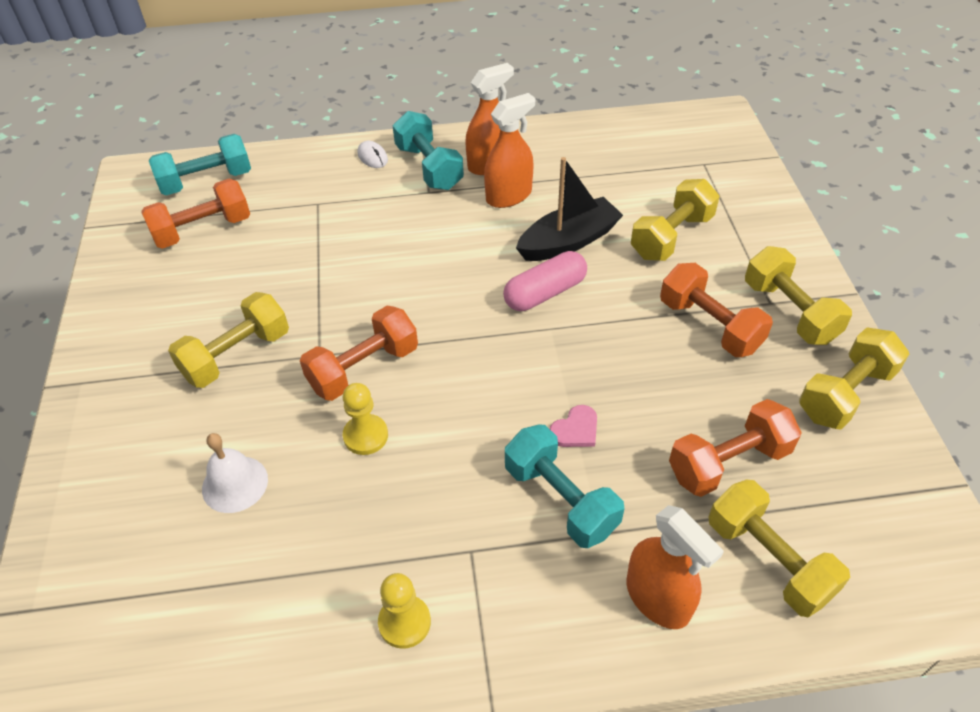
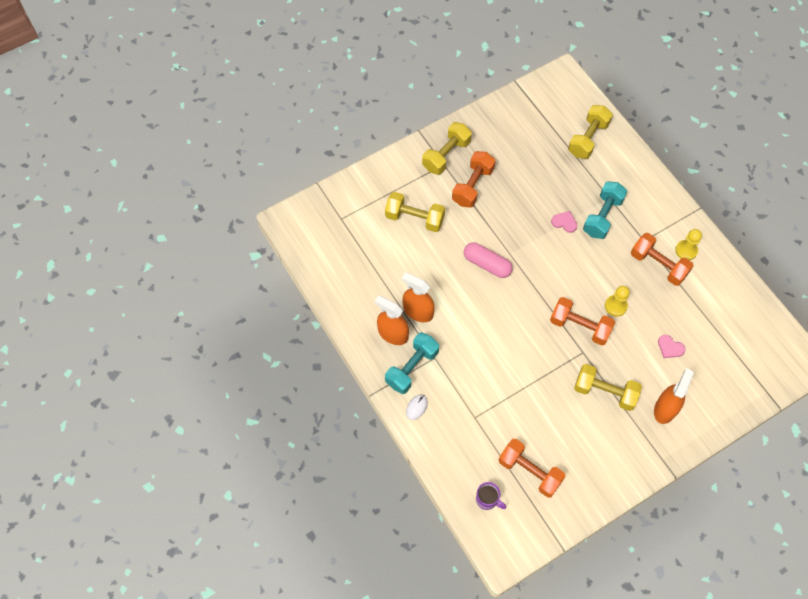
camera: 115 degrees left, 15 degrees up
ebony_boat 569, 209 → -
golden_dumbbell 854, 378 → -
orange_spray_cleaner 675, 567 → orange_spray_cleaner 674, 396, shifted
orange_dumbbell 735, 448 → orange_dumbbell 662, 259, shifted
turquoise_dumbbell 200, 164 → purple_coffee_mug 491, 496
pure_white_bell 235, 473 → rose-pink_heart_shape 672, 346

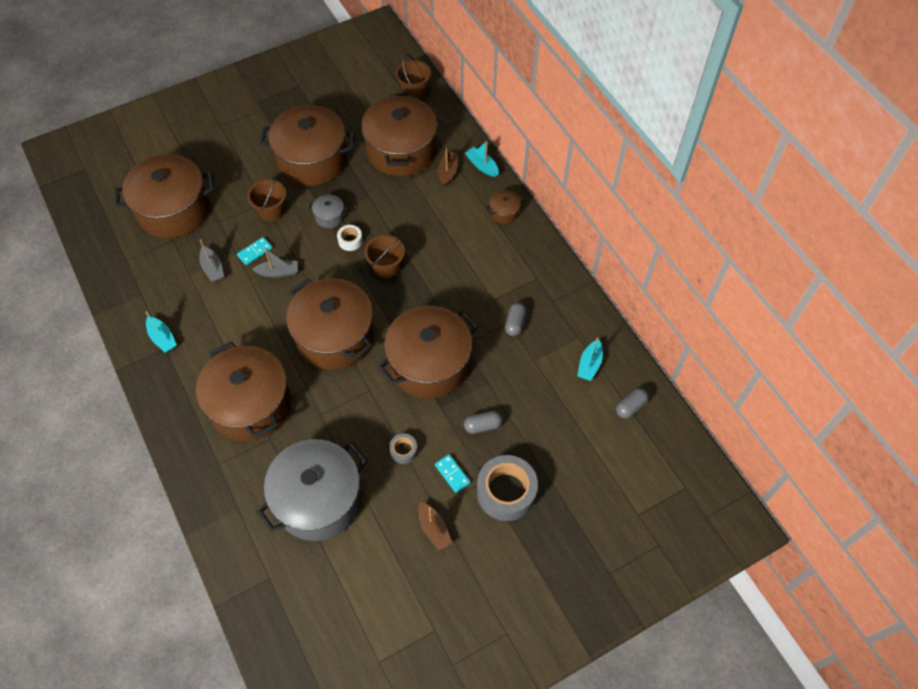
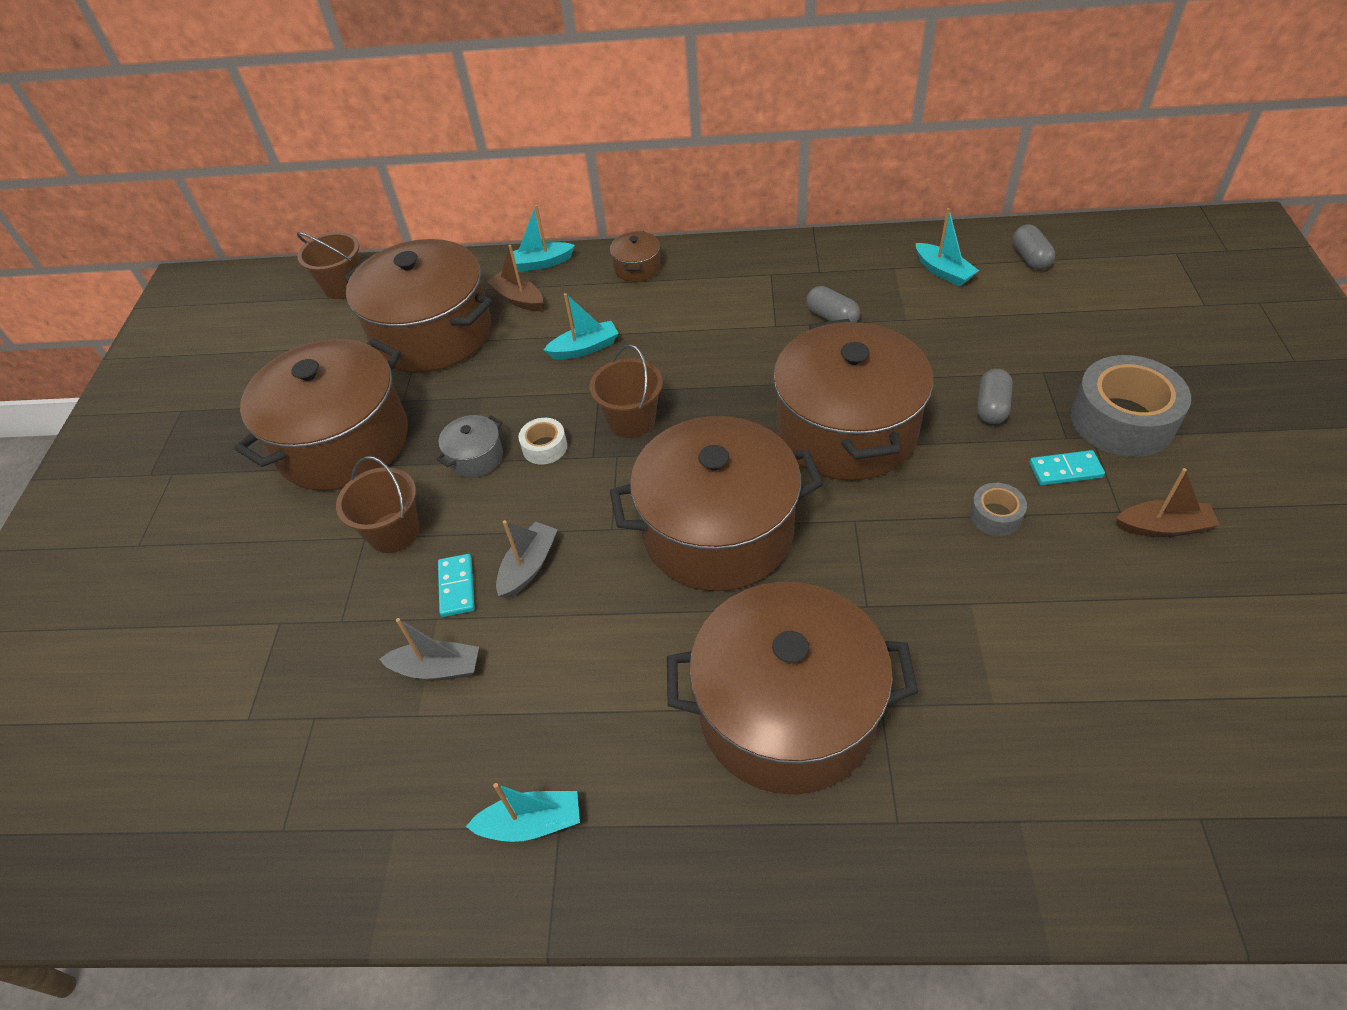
camera: 55 degrees left, 10 degrees down
brown_stockpot 164, 196 → -
ash-grey_stockpot 312, 490 → -
- → turquoise_boat 581, 326

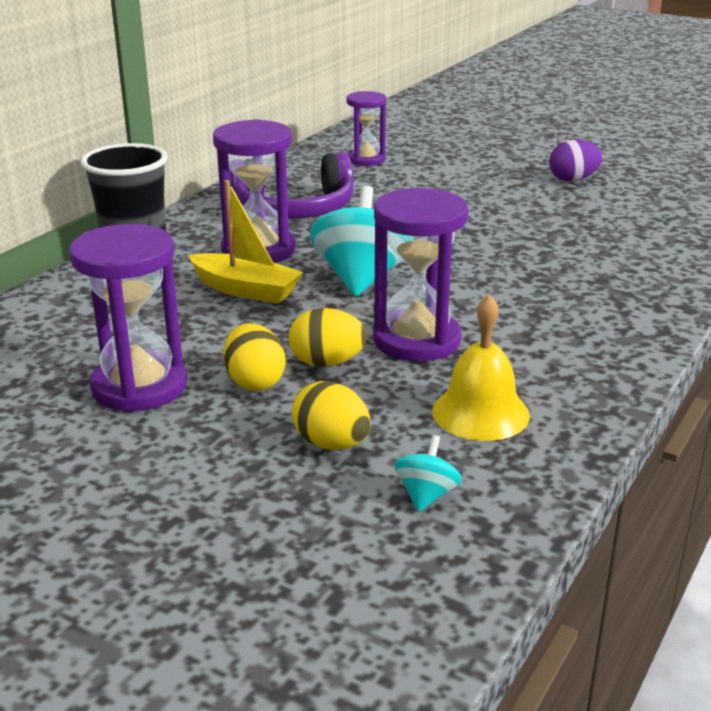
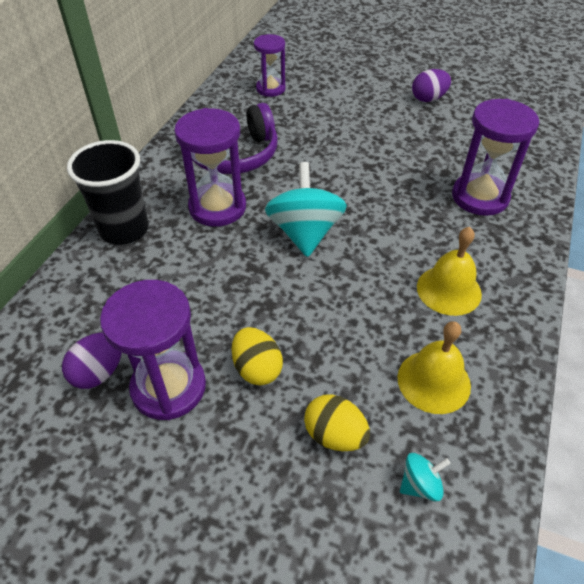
camera: 10 degrees left, 20 degrees up
golden_boat 245, 242 → -
golden_egg 328, 337 → -
- → purple_egg 92, 360
- → golden_bell 449, 271
purple_sand_timer 420, 274 → purple_sand_timer 495, 157, shifted
turquoise_whirligig 428, 473 → turquoise_whirligig 425, 477, 60 degrees clockwise

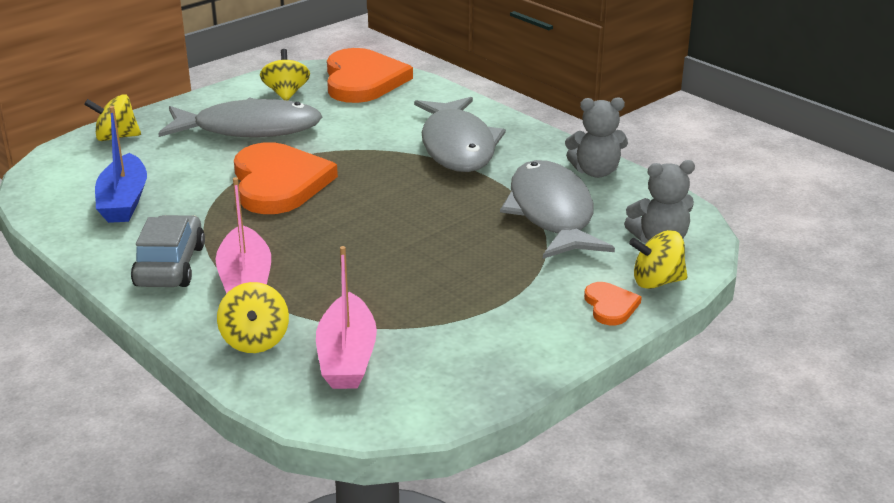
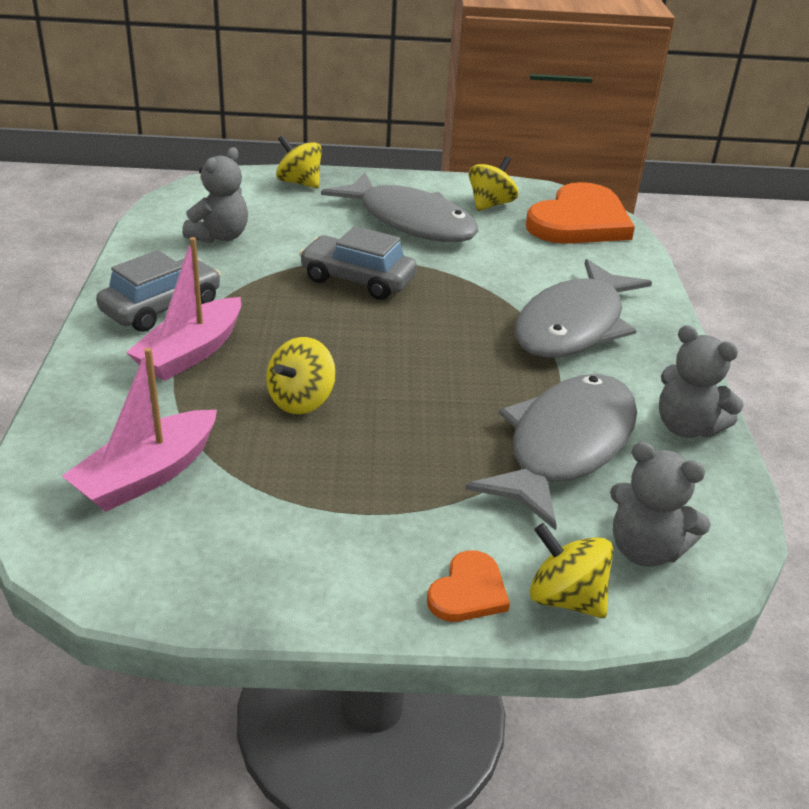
camera: 40 degrees right, 5 degrees up
golden_whirligig 253, 317 → golden_whirligig 301, 375, shifted
blue_boat 121, 164 → ash-grey_teddy 215, 195
orange_heart_shape 286, 178 → ash-grey_toy_car 358, 263

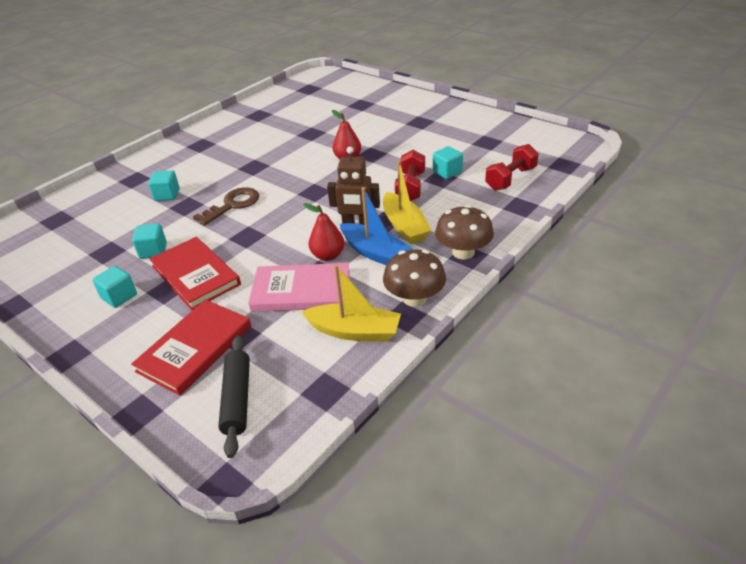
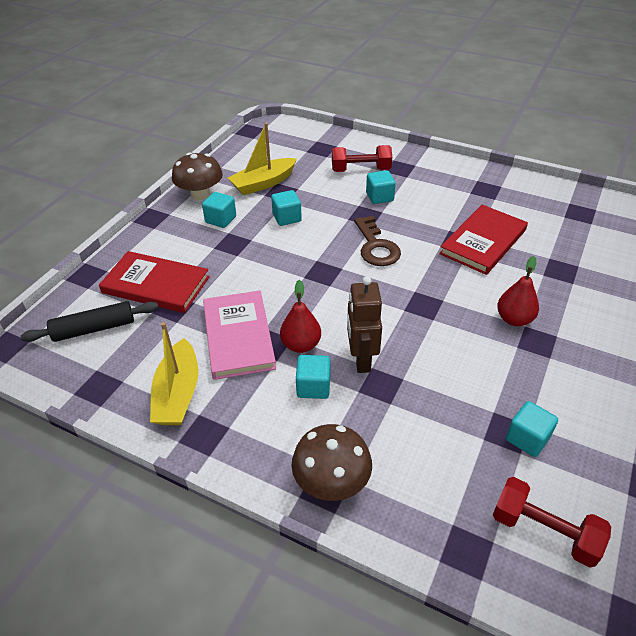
camera: 75 degrees right, 5 degrees up
scarlet_hardback 195, 273 → scarlet_hardback 483, 240, shifted
golden_boat 407, 202 → golden_boat 262, 159, shifted
brown_fungus 414, 278 → brown_fungus 197, 176, shifted
scarlet_dumbbell 410, 175 → scarlet_dumbbell 362, 158, shifted
blue_boat 376, 226 → turquoise_solid_cube 313, 377
brown_key 226, 206 → brown_key 377, 241, 45 degrees clockwise

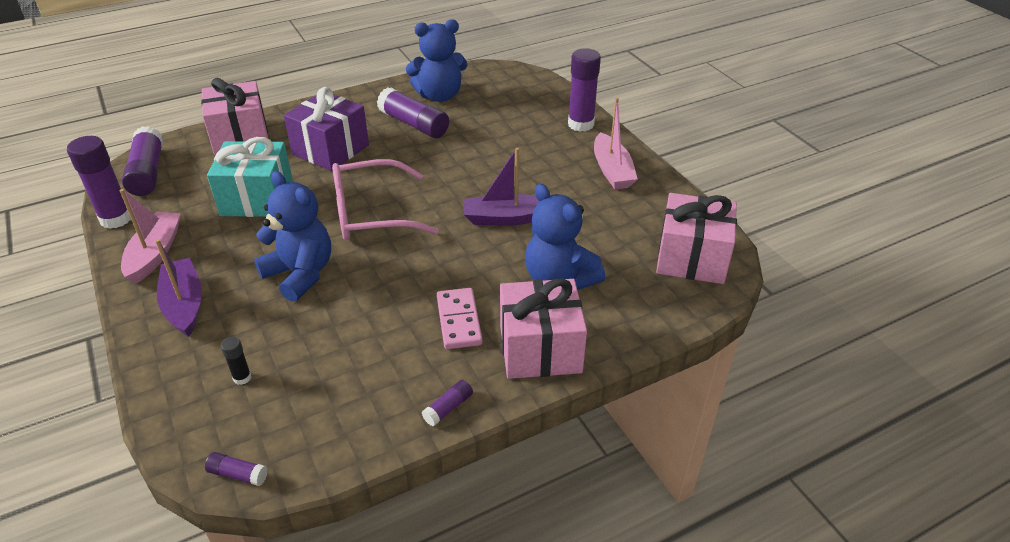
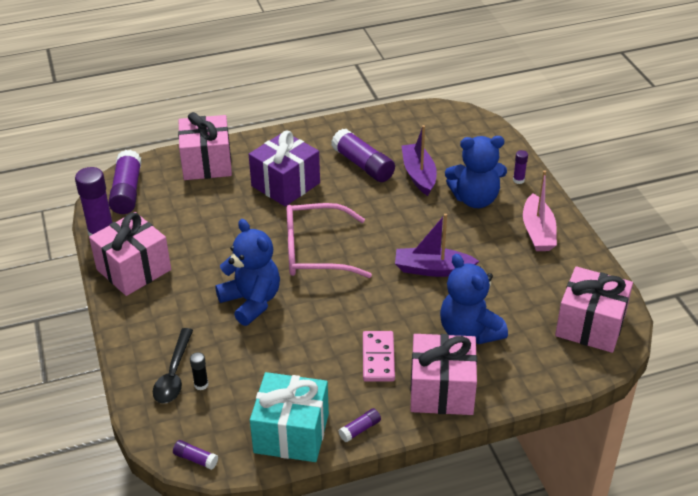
camera: 10 degrees right, 0 degrees up
- → ebony_tablespoon 173, 366
purple_boat 178, 288 → purple_boat 419, 160, shifted
turquoise_wrapped_gift 250, 177 → turquoise_wrapped_gift 289, 417, shifted
blue_teddy 436, 60 → blue_teddy 476, 172, shifted
rose-pink_boat 150, 236 → rose-pink_wrapped_gift 130, 254
purple_stick_of_glue 584, 90 → purple_stick_of_glue 520, 167, x0.47

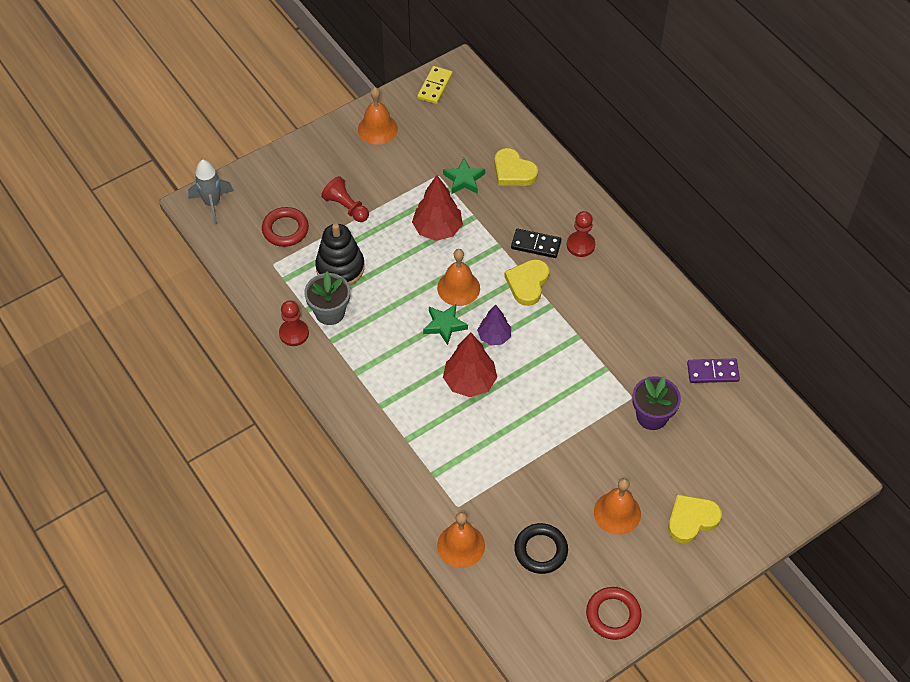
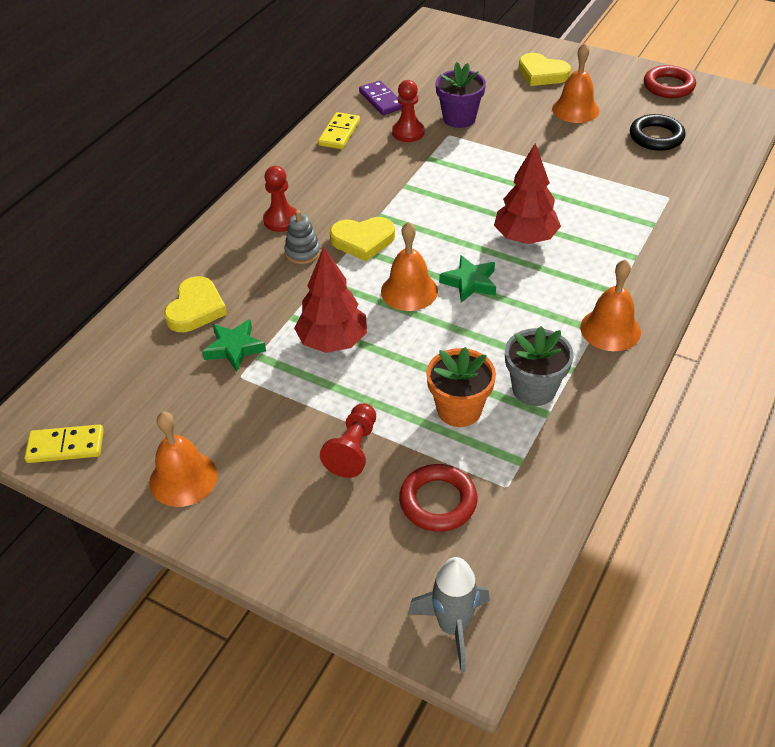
camera: 115 degrees left, 10 degrees down
purple_toy_tree 494, 325 → -
- → golden_domino 339, 130
scarlet_chess_pawn 294, 323 → scarlet_chess_pawn 408, 111, shifted
orange_bell 461, 540 → orange_bell 610, 305, shifted
ebony_ring_stacker 340, 254 → orange_potted_plant 461, 387
ebony_domino 536, 243 → ash-grey_ring_stacker 302, 237

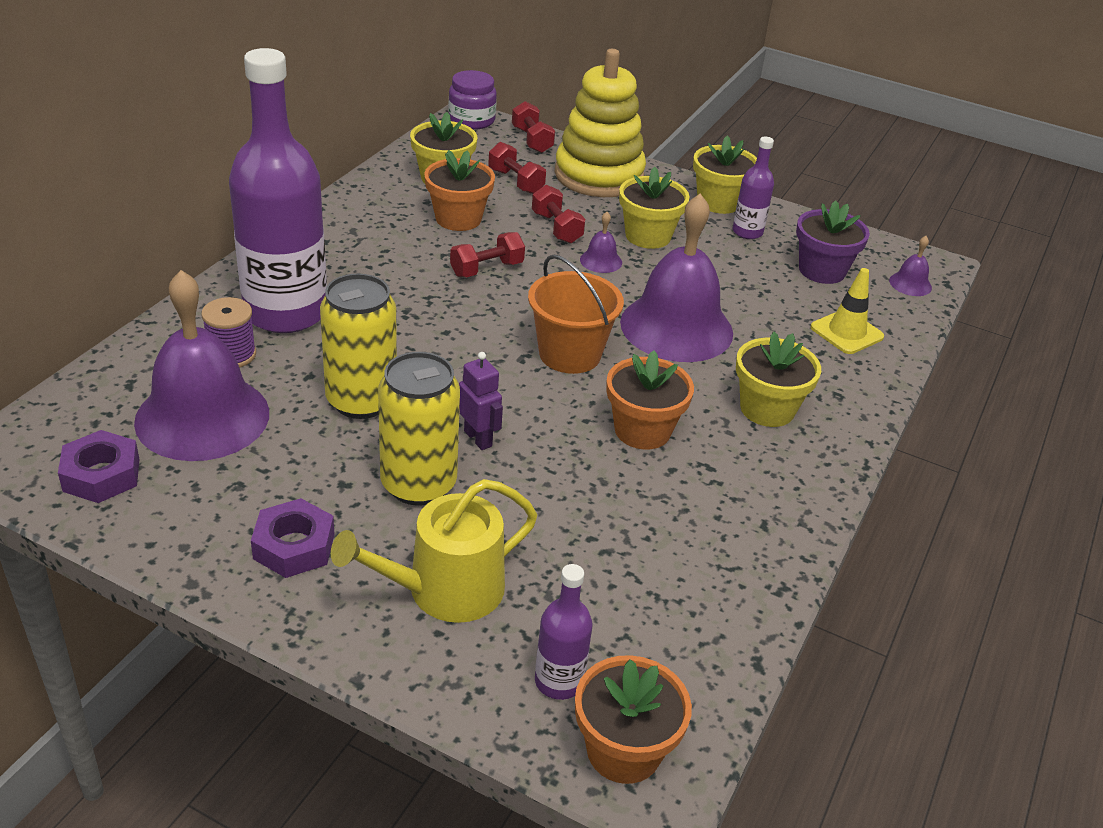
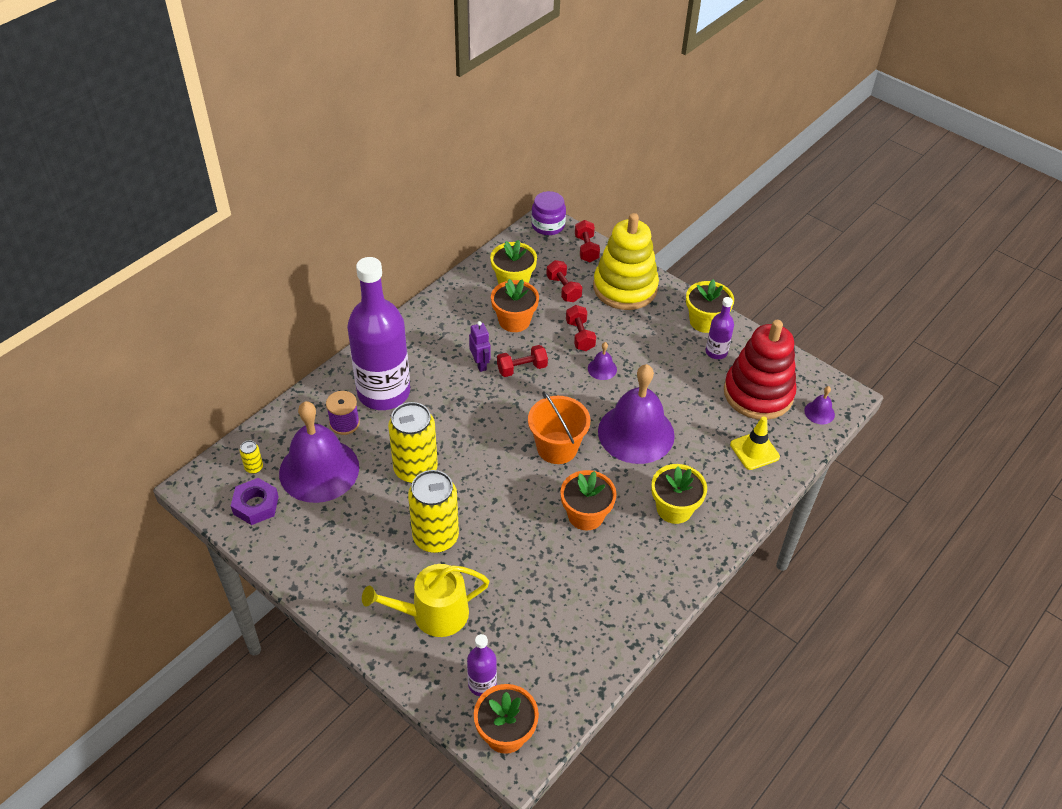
camera: 15 degrees right, 10 degrees up
purple_hexagon_nut 292, 538 → -
golden_potted_plant 654, 208 → -
- → golden_tin 251, 457
purple_robot 481, 401 → purple_robot 480, 346, shifted
purple_potted_plant 833, 242 → scarlet_ring_stacker 760, 370

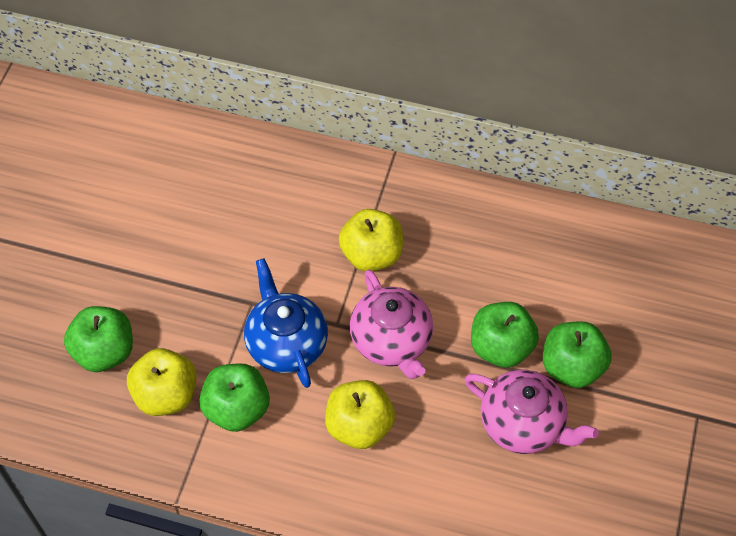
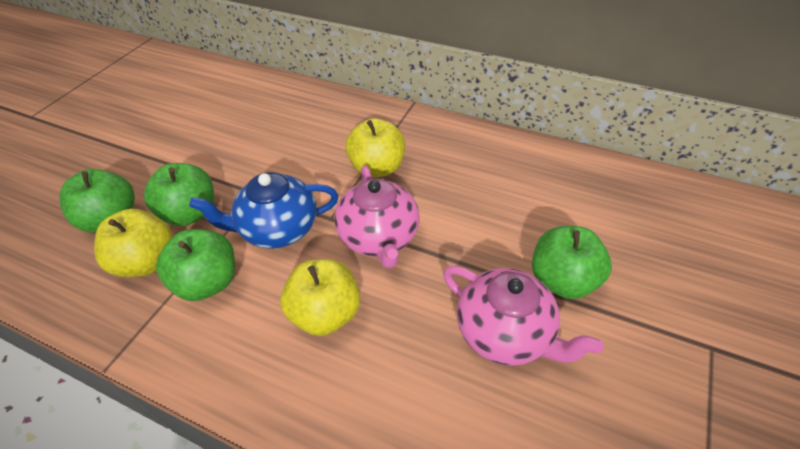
camera: 10 degrees right, 10 degrees down
leaf-green_toy_apple 505, 335 → leaf-green_toy_apple 179, 194, shifted
blue_tea_pot 286, 323 → blue_tea_pot 264, 210, 90 degrees counterclockwise

